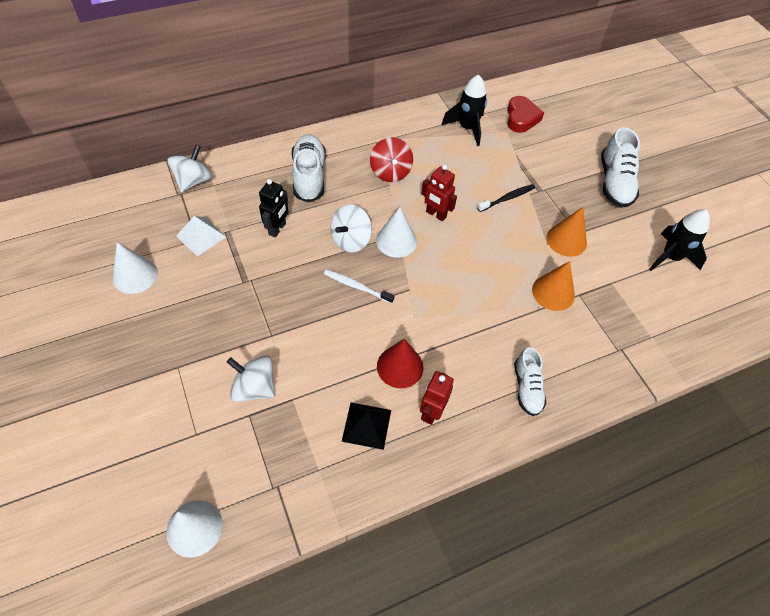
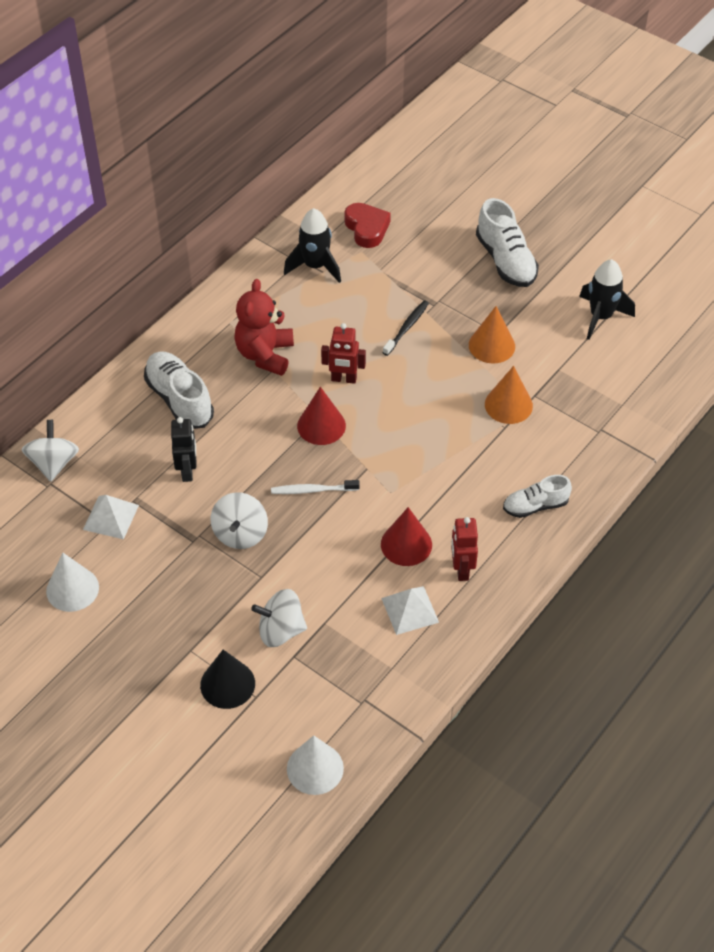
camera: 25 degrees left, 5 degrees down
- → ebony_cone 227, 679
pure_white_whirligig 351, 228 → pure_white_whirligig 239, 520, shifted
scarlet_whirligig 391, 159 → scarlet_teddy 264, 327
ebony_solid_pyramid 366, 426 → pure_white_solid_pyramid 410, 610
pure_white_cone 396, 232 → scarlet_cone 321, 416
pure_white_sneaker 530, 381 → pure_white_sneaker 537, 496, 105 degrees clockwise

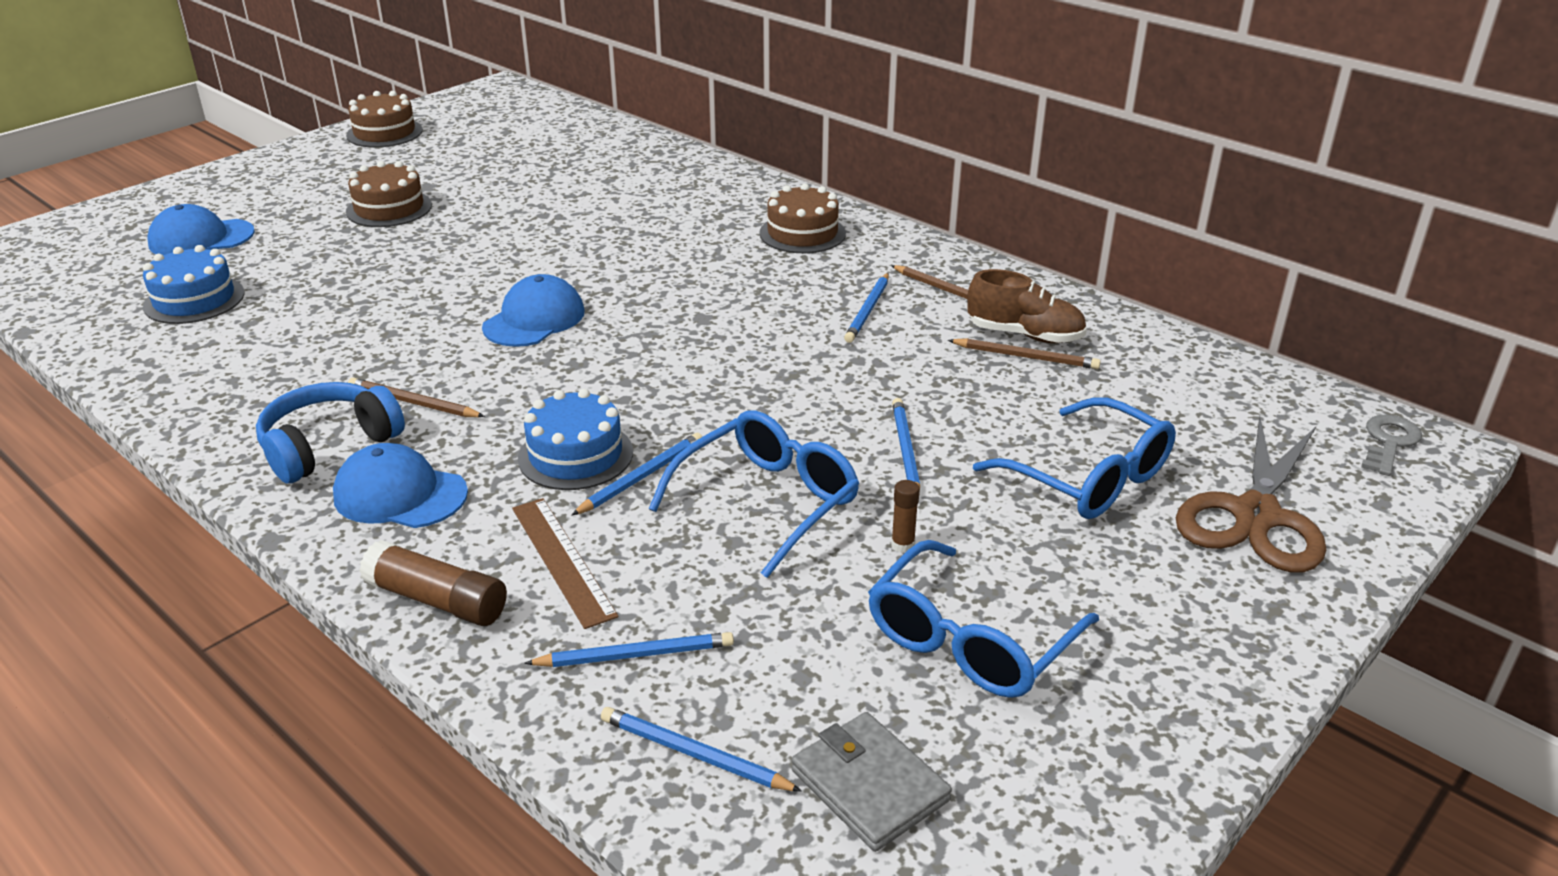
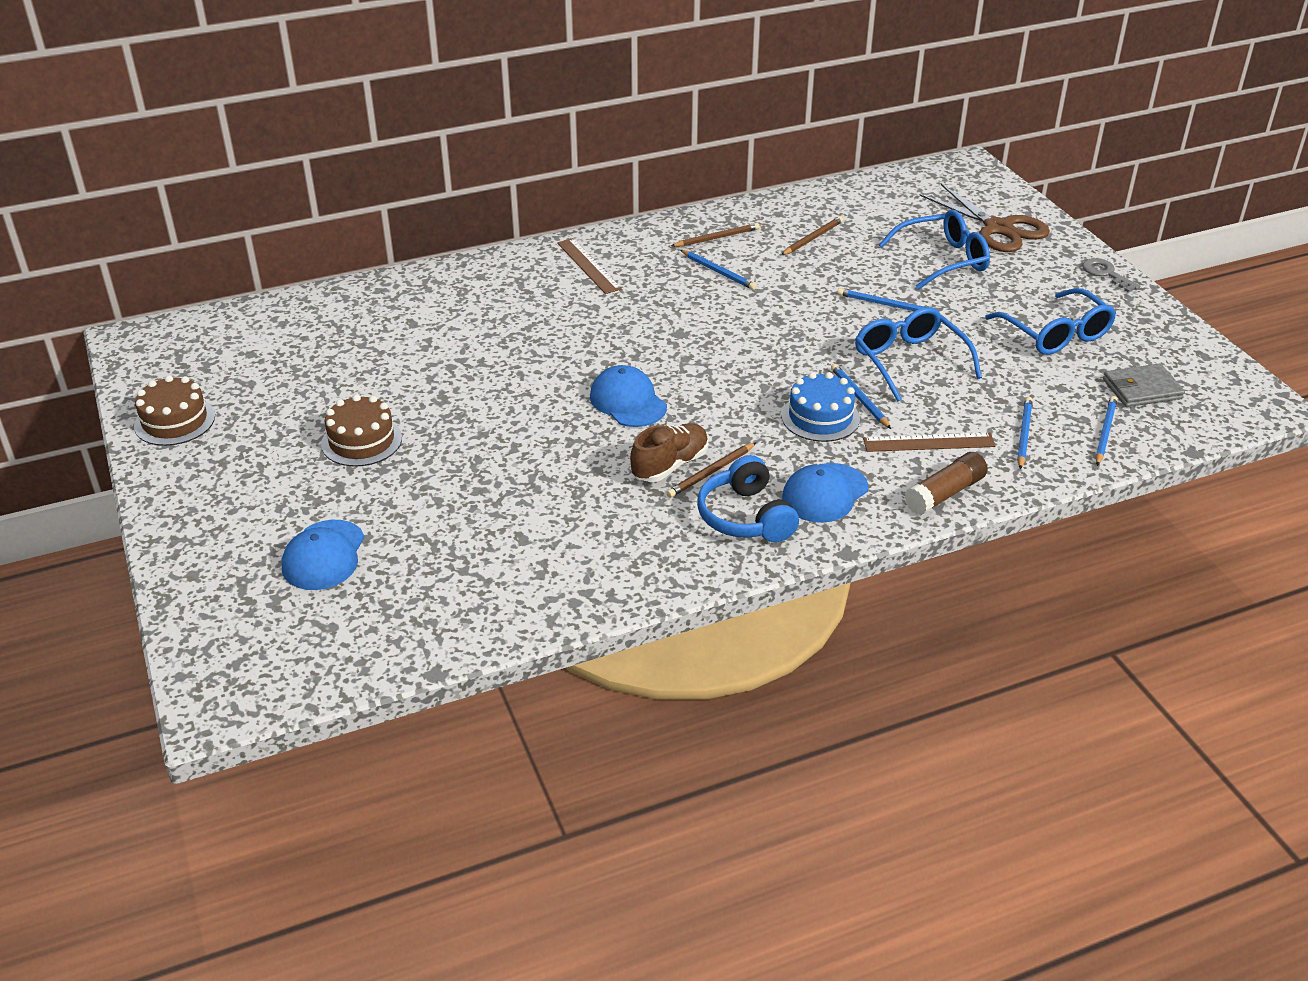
camera: 65 degrees left, 5 degrees up
blue_layer_cake 193, 284 → -
brown_stick_of_glue 905, 516 → -
brown_sneaker 1027, 306 → brown_sneaker 669, 452, shifted
ash-grey_key 1391, 445 → ash-grey_key 1111, 275, shifted
brown_layer_cake 802, 218 → brown_ruler 589, 266
blue_lead_pencil 701, 749 → blue_lead_pencil 1106, 431, 150 degrees clockwise

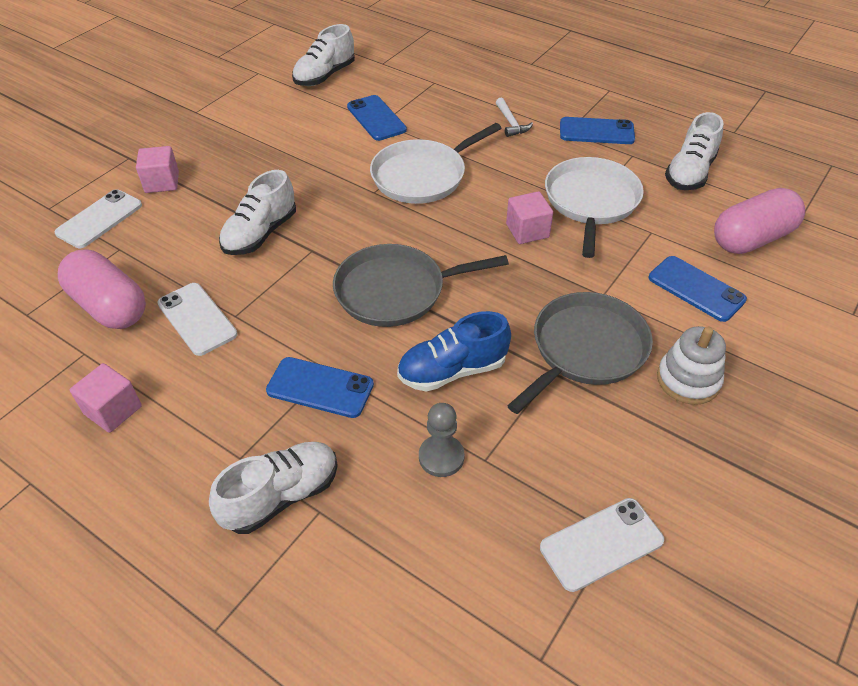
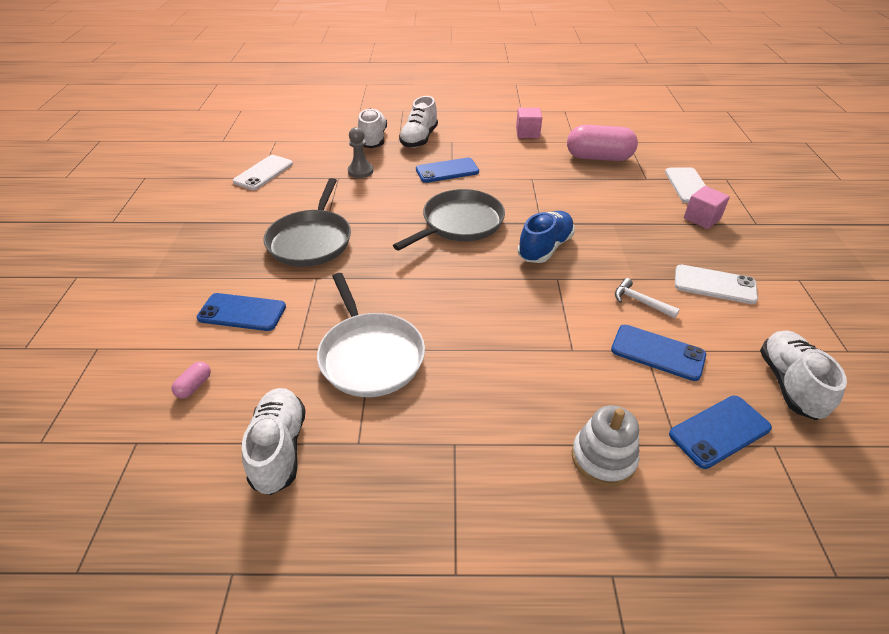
camera: 145 degrees right, 5 degrees down
pure_white_pan 436, 163 → -
rose-pink_solid_cube 529, 217 → -
pure_white_phone 197, 319 → pure_white_phone 716, 284, shifted
pure_white_sneaker 257, 212 → pure_white_sneaker 372, 128, shifted
blue_sneaker 454, 351 → blue_sneaker 546, 237, shifted
pure_white_claw_hammer 514, 117 → pure_white_claw_hammer 647, 298, shifted
blue_phone 597, 130 → blue_phone 720, 432, shifted
pure_white_ring_stacker 691, 365 → pure_white_ring_stacker 605, 446, shifted
rose-pink_capsule 759, 221 → rose-pink_capsule 191, 380, x0.40

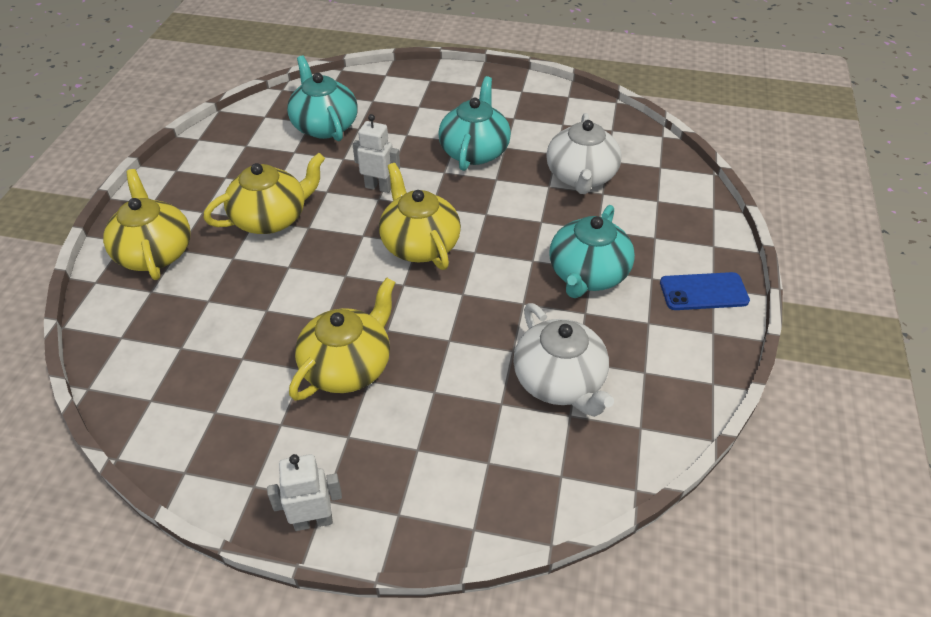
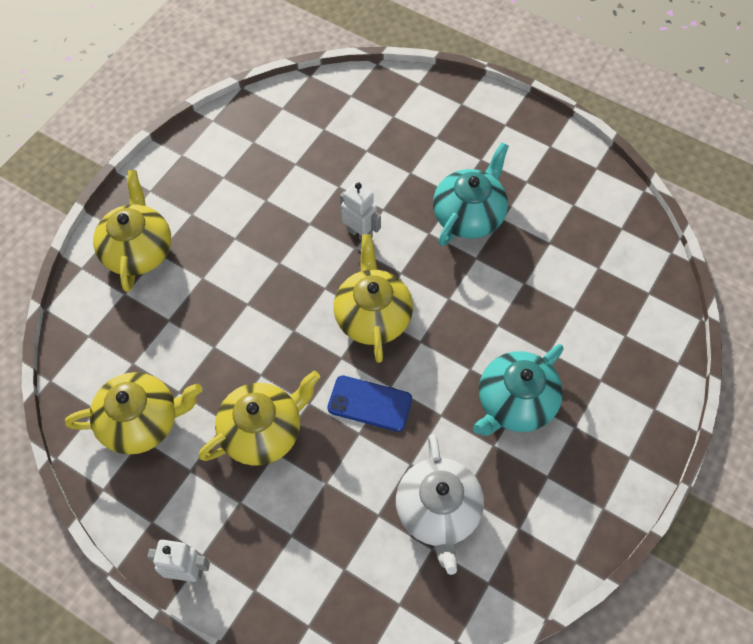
camera: 20 degrees right, 15 degrees up
turquoise_tea_pot 322, 99 → -
pure_white_tea_pot 584, 153 → -
golden_tea_pot 264, 193 → golden_tea_pot 133, 413, shifted
blue_phone 705, 291 → blue_phone 370, 403, shifted

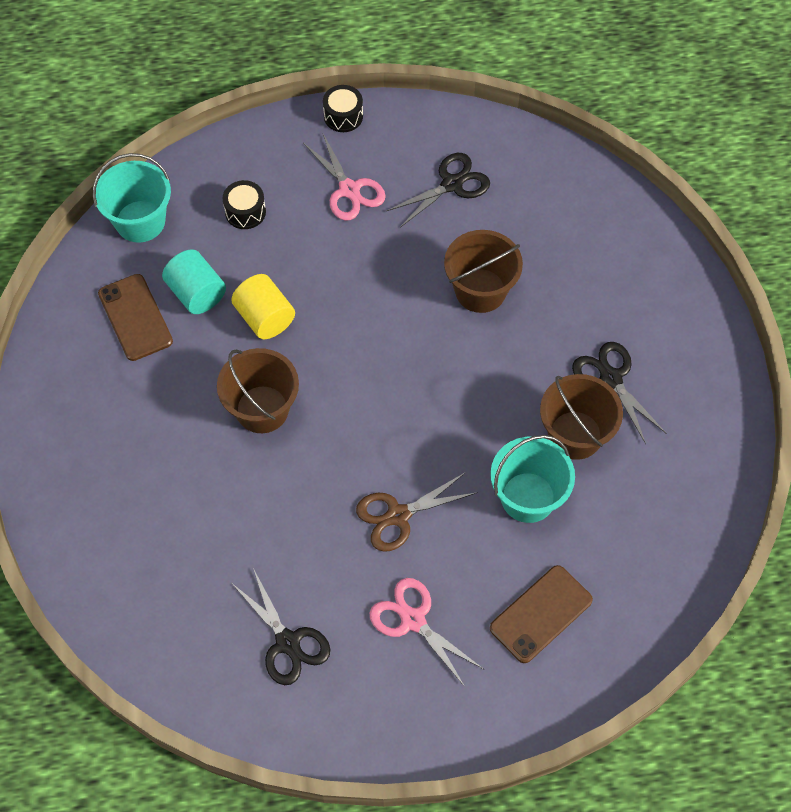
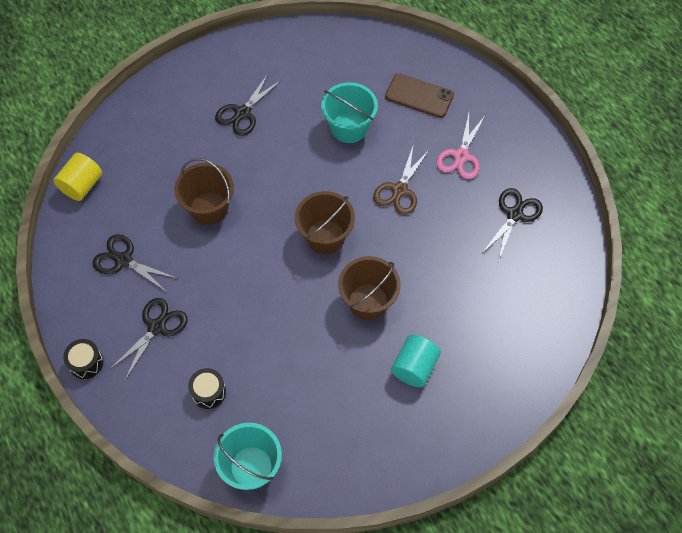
camera: 115 degrees left, 0 degrees up
brown_phone 135, 317 → -
turquoise_cylinder_shape 194, 281 → turquoise_cylinder_shape 416, 361, shifted
golden_cylinder_shape 263, 306 → golden_cylinder_shape 77, 177, shifted
brown_pail 581, 417 → brown_pail 325, 222, shifted
rose-pink_pair_of_scissors 344, 177 → ebony_pair_of_scissors 148, 339
brown_pair_of_scissors 417, 512 → brown_pair_of_scissors 401, 179, 75 degrees clockwise

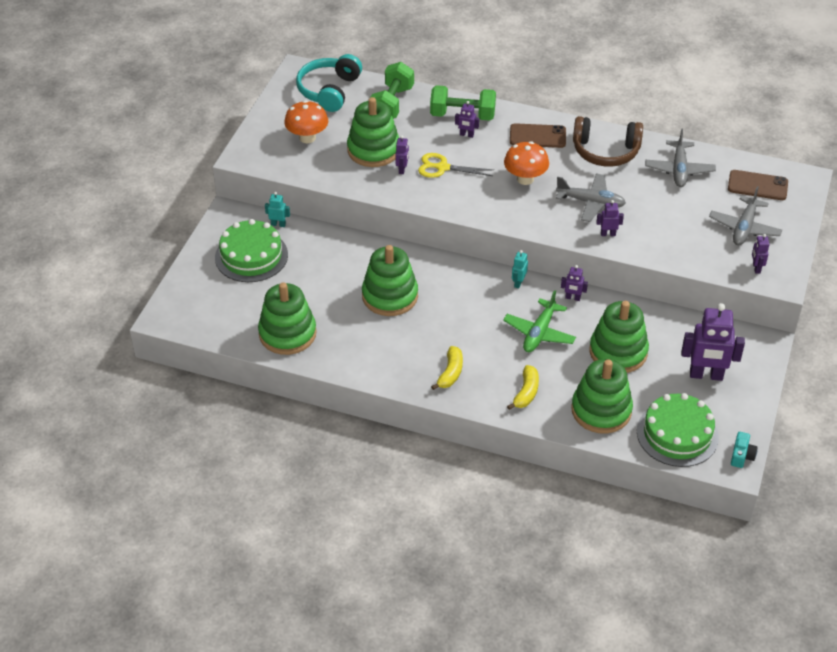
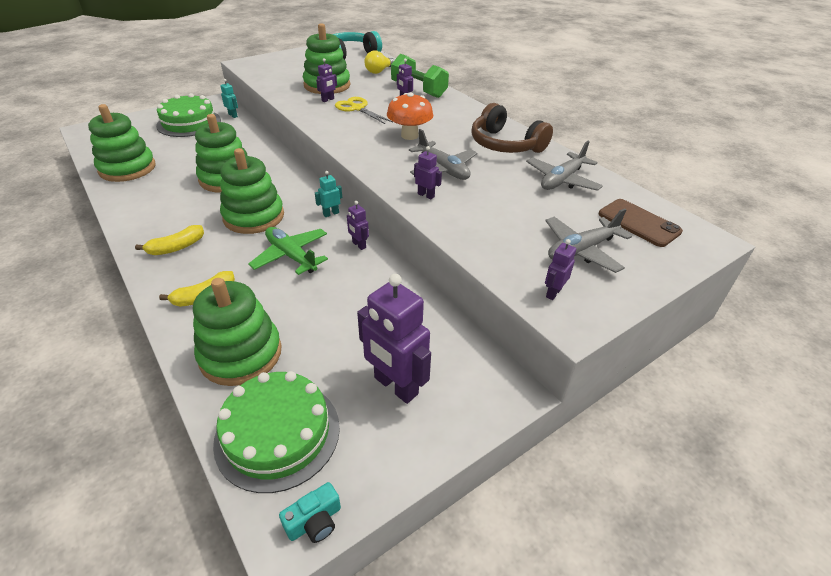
camera: 35 degrees right, 5 degrees down
orange_fungus 306, 121 → -
brown_phone 538, 135 → -
leaf-green_ring_stacker 619, 337 → leaf-green_ring_stacker 252, 191, shifted
leaf-green_dumbbell 392, 90 → golden_bulb 379, 62
leaf-green_toy_plane 539, 321 → leaf-green_toy_plane 288, 251, 75 degrees clockwise

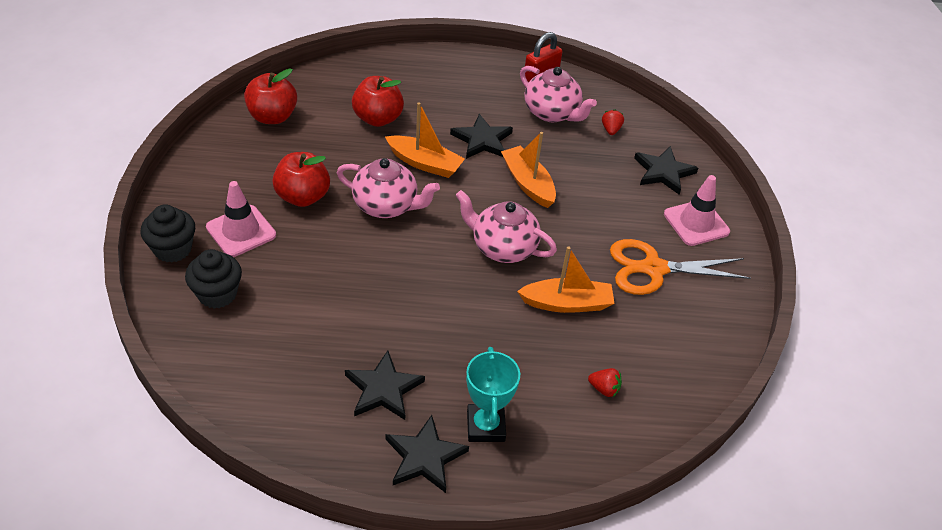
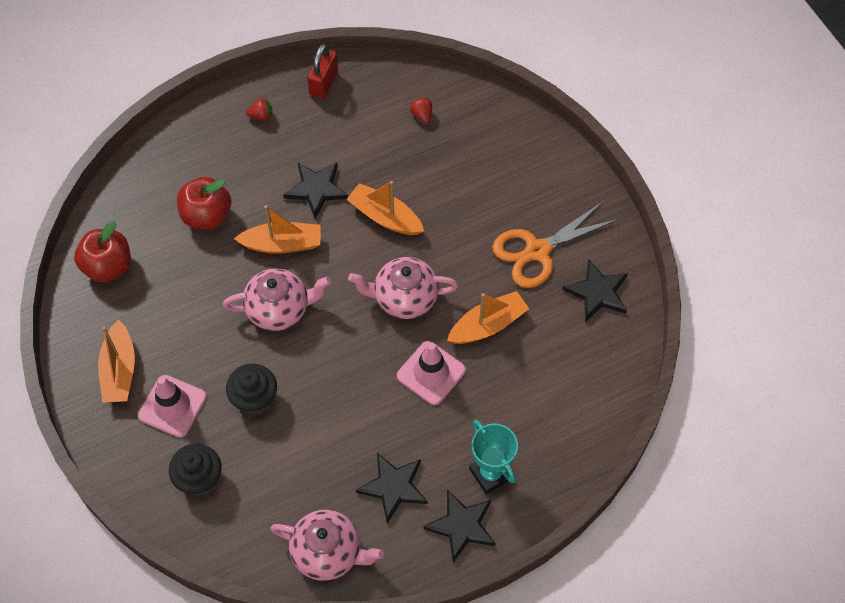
camera: 25 degrees left, 15 degrees up
scarlet_toy_apple 301, 179 → -
- → orange_boat 116, 361
ebony_muffin 168, 233 → ebony_muffin 251, 389, shifted
rose-pink_tea_pot 558, 94 → rose-pink_tea_pot 327, 545, shifted
scarlet_toy_strawberry 605, 382 → scarlet_toy_strawberry 259, 109, shifted
ebony_star 666, 170 → ebony_star 595, 291, shifted
rose-pink_safety_cone 697, 210 → rose-pink_safety_cone 431, 373, shifted

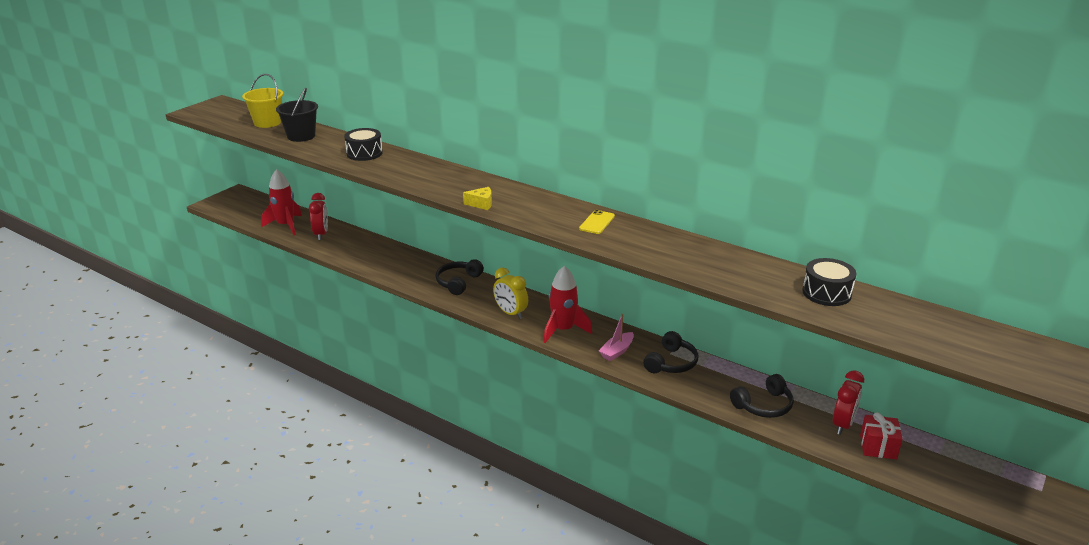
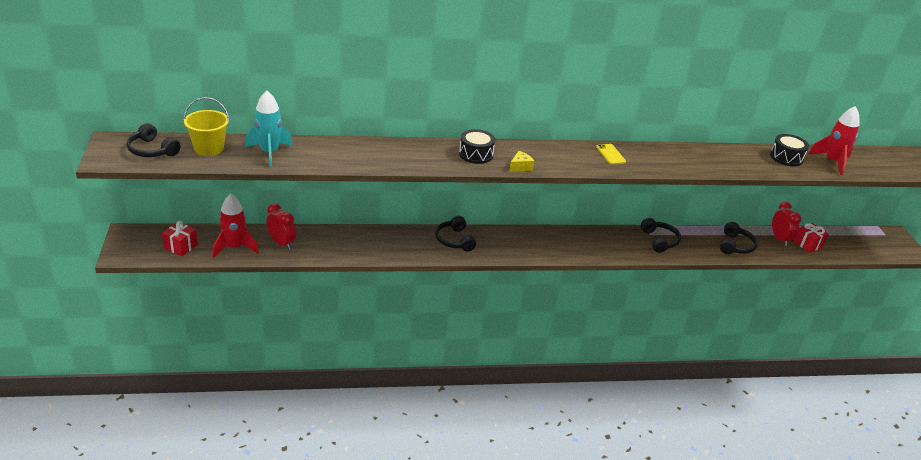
camera: 45 degrees left, 5 degrees up
golden_alarm_clock 510, 293 → -
rose-pink_boat 616, 337 → -
- → ebony_headset 154, 140
- → scarlet_wrapped_gift 180, 238
ebony_snare_drum 363, 144 → ebony_snare_drum 477, 146, shifted
scarlet_rocket 567, 304 → scarlet_rocket 833, 140, shifted
ebony_pail 297, 115 → turquoise_rocket 269, 128

